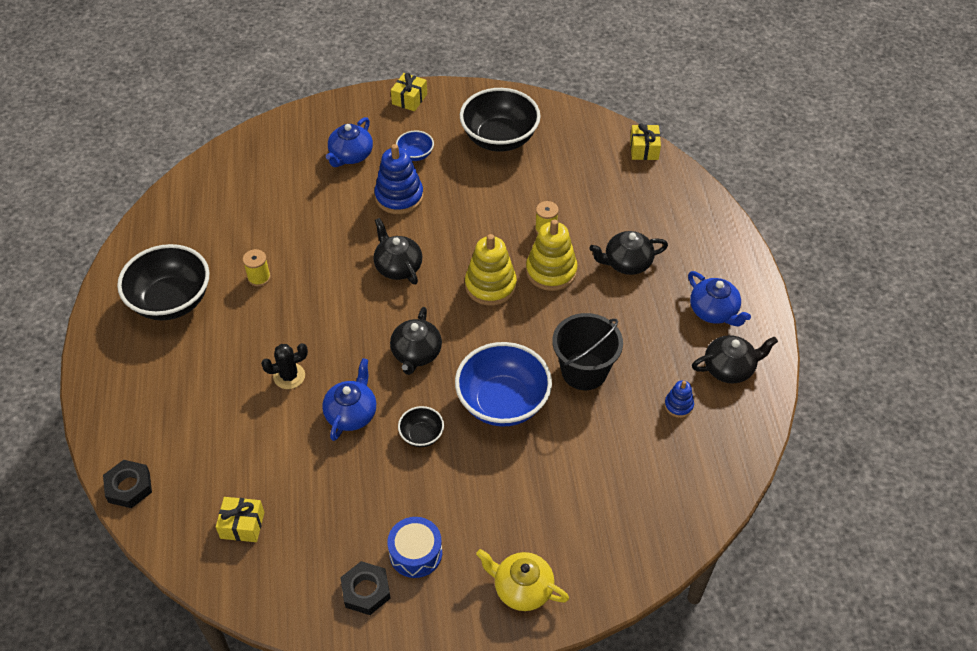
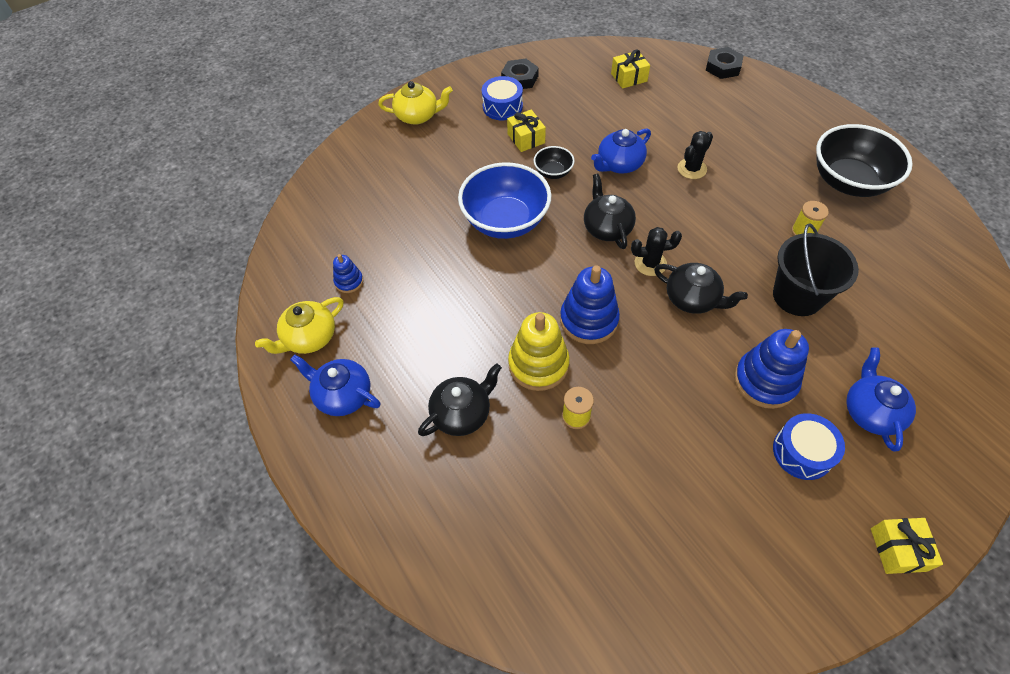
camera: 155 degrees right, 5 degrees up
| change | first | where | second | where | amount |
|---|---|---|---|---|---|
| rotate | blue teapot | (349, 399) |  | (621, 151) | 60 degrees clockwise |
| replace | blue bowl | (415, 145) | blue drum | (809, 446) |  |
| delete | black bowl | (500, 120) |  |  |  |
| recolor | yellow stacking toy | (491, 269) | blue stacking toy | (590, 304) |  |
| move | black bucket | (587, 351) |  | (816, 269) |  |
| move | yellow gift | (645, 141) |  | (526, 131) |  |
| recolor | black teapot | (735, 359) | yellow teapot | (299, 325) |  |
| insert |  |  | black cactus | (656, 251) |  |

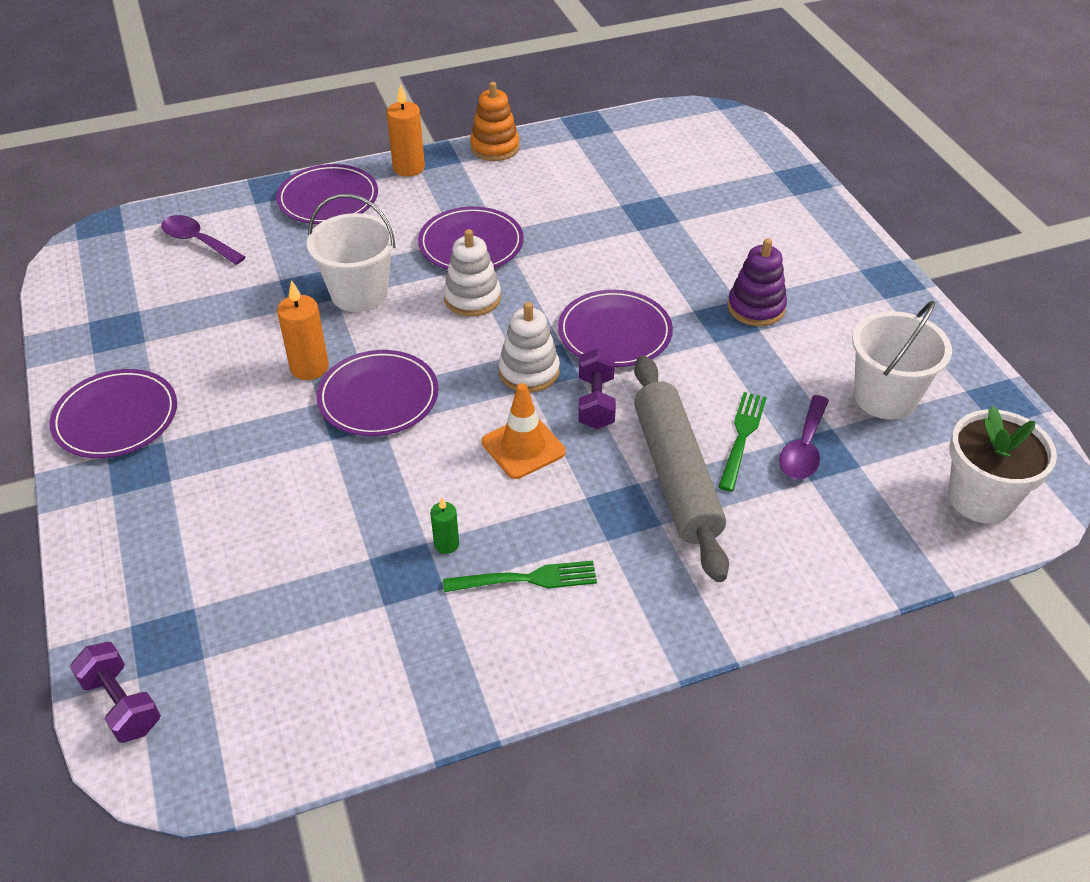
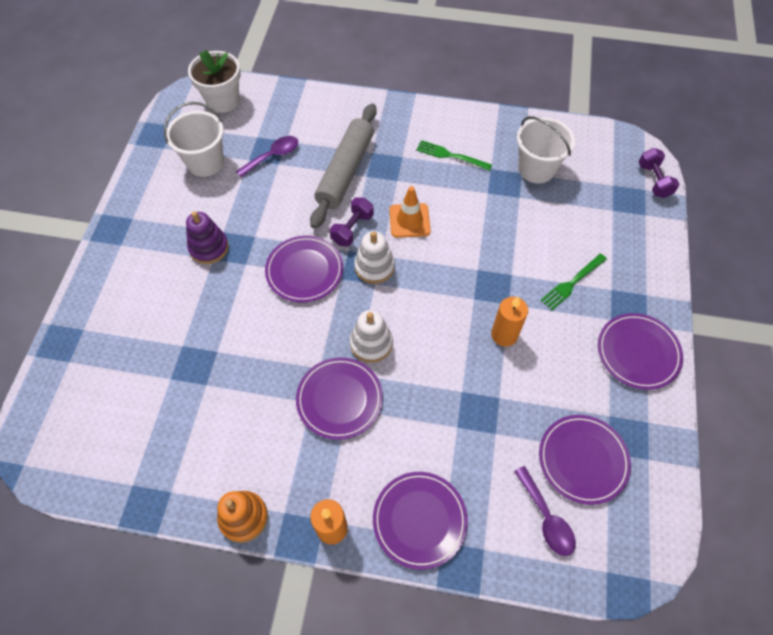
camera: 150 degrees left, 15 degrees up
| change | first | where | second | where | amount |
|---|---|---|---|---|---|
| move | white bucket | (351, 253) |  | (546, 149) |  |
| move | purple plate | (378, 393) |  | (585, 460) |  |
| delete | green candle | (444, 526) |  |  |  |
| move | green fork | (743, 442) |  | (573, 282) |  |

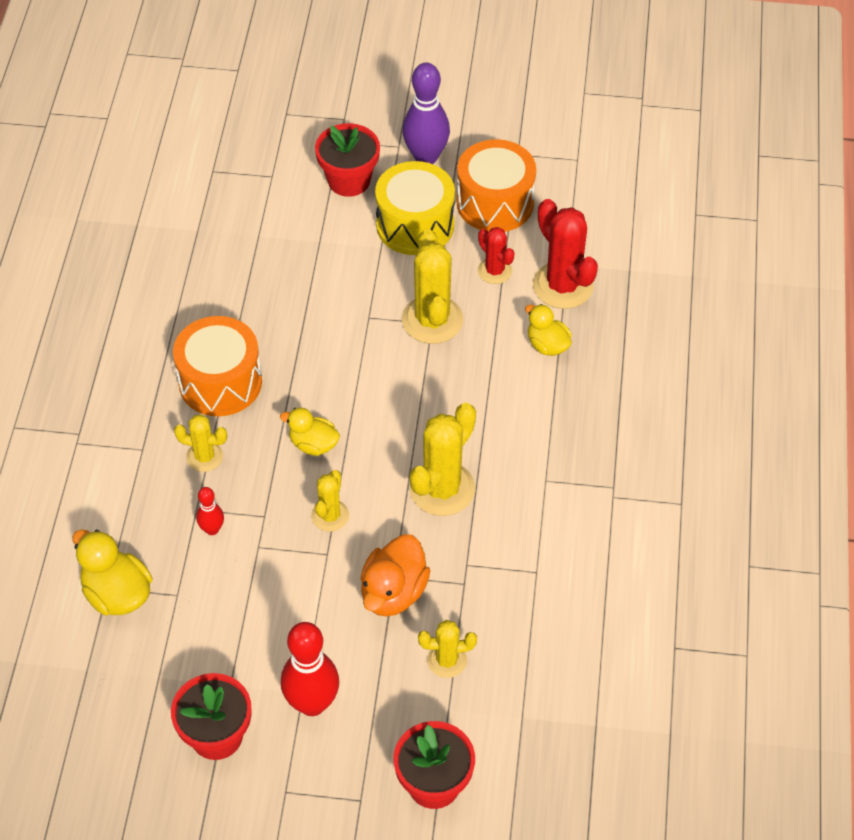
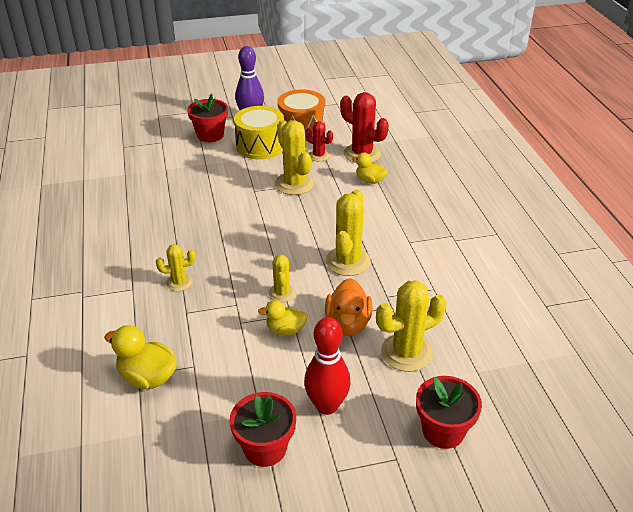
camera: 20 degrees left, 15 degrees down
| change | first | where | second | where | amount |
|---|---|---|---|---|---|
| delete | orange drum | (217, 366) |  |  |  |
| delete | red bowling pin | (210, 511) |  |  |  |
| move | yellow duck | (310, 432) |  | (283, 318) |  |
| resize | yellow cactus | (447, 649) |  | (411, 326) | x1.75 |

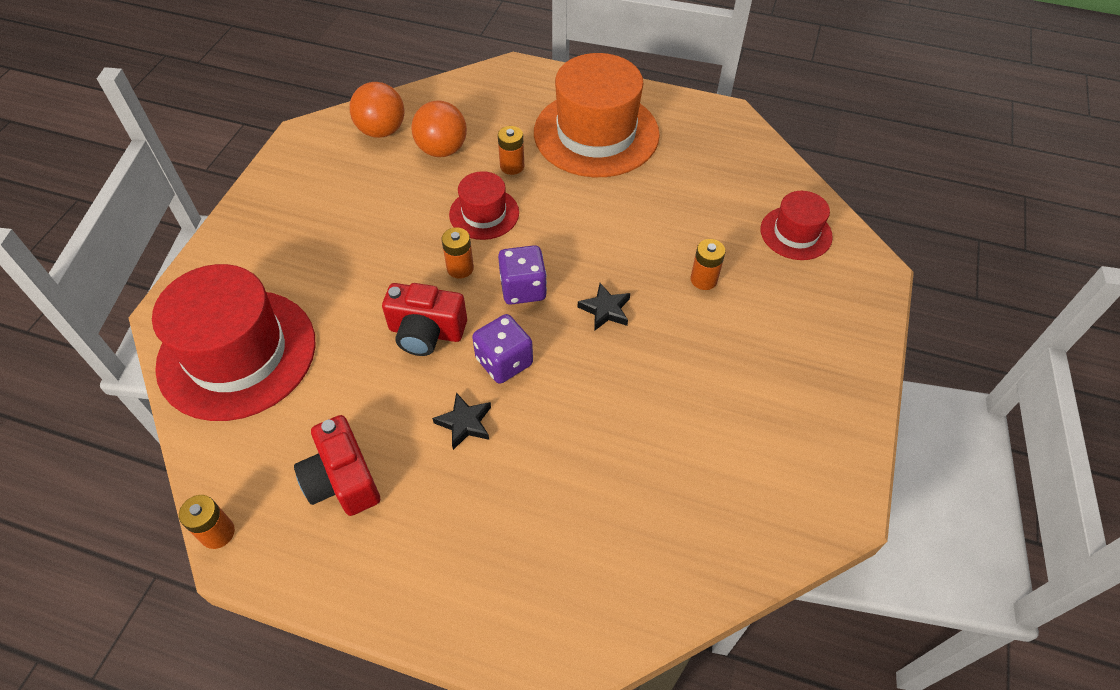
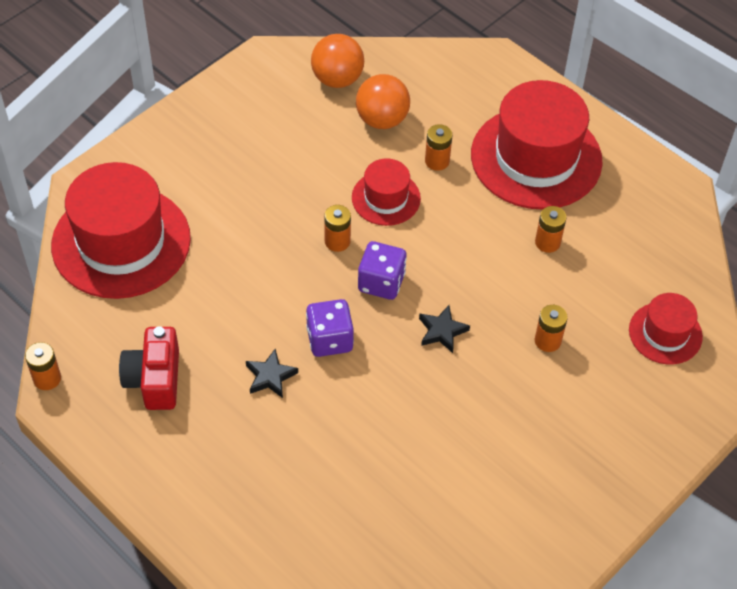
camera: 25 degrees right, 0 degrees up
| change | first | where | second | where | amount |
|---|---|---|---|---|---|
| delete | red camera | (424, 319) |  |  |  |
| recolor | orange hat | (597, 115) | red hat | (537, 144) |  |
| insert |  |  | orange battery | (551, 229) |  |

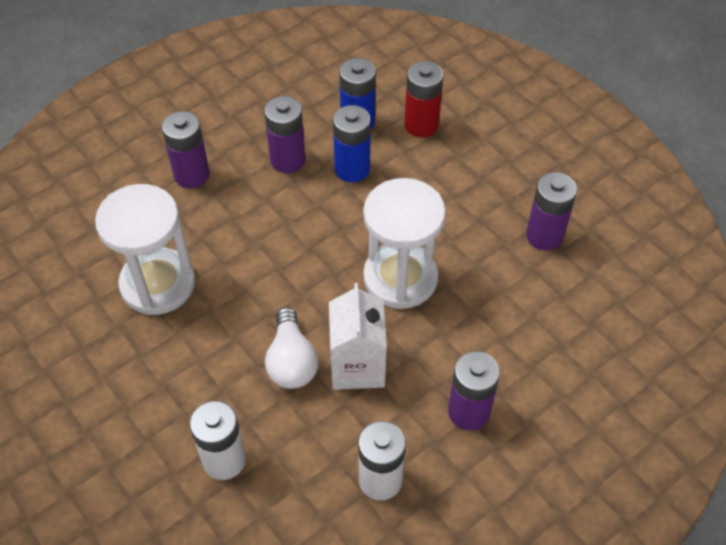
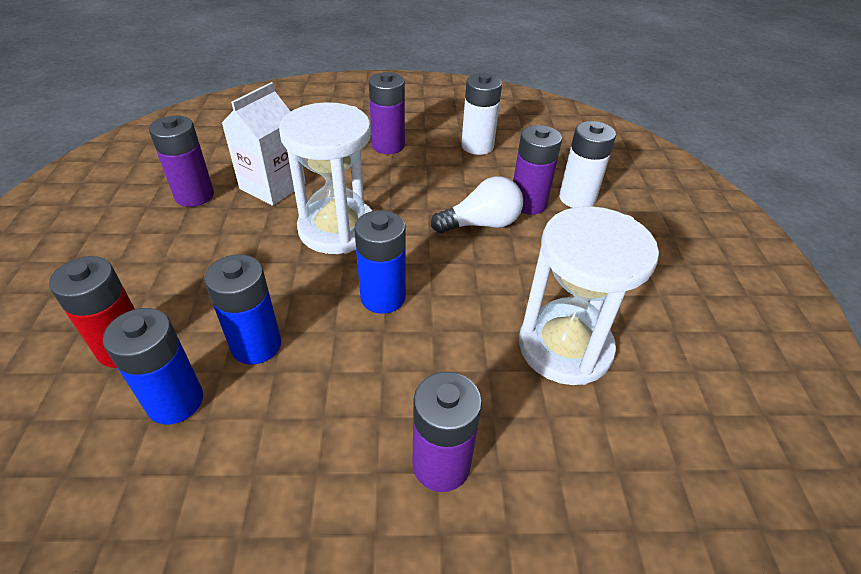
camera: 145 degrees left, 10 degrees down
| change | first | where | second | where | amount |
|---|---|---|---|---|---|
| move | purple battery | (284, 134) |  | (537, 170) |  |
| rotate | white light bulb | (292, 348) |  | (477, 204) | 45 degrees clockwise |
| move | white carton | (358, 336) |  | (264, 144) |  |
| insert |  |  | blue battery | (380, 262) |  |

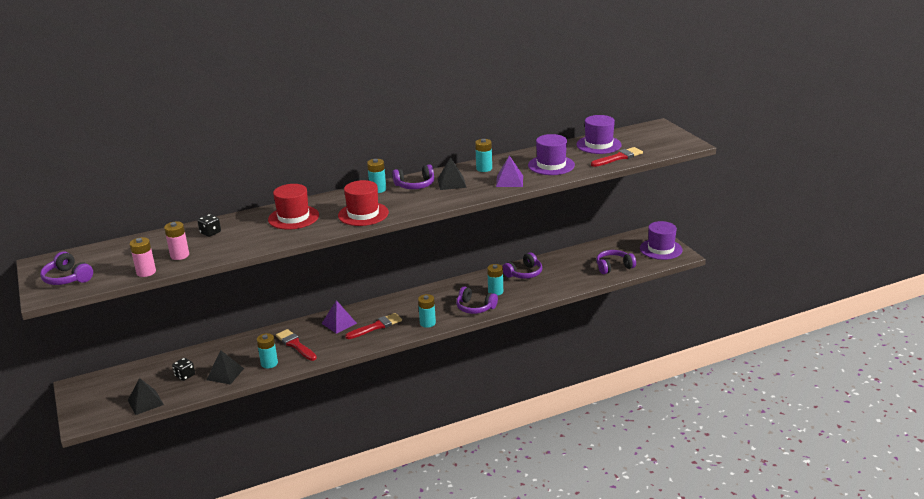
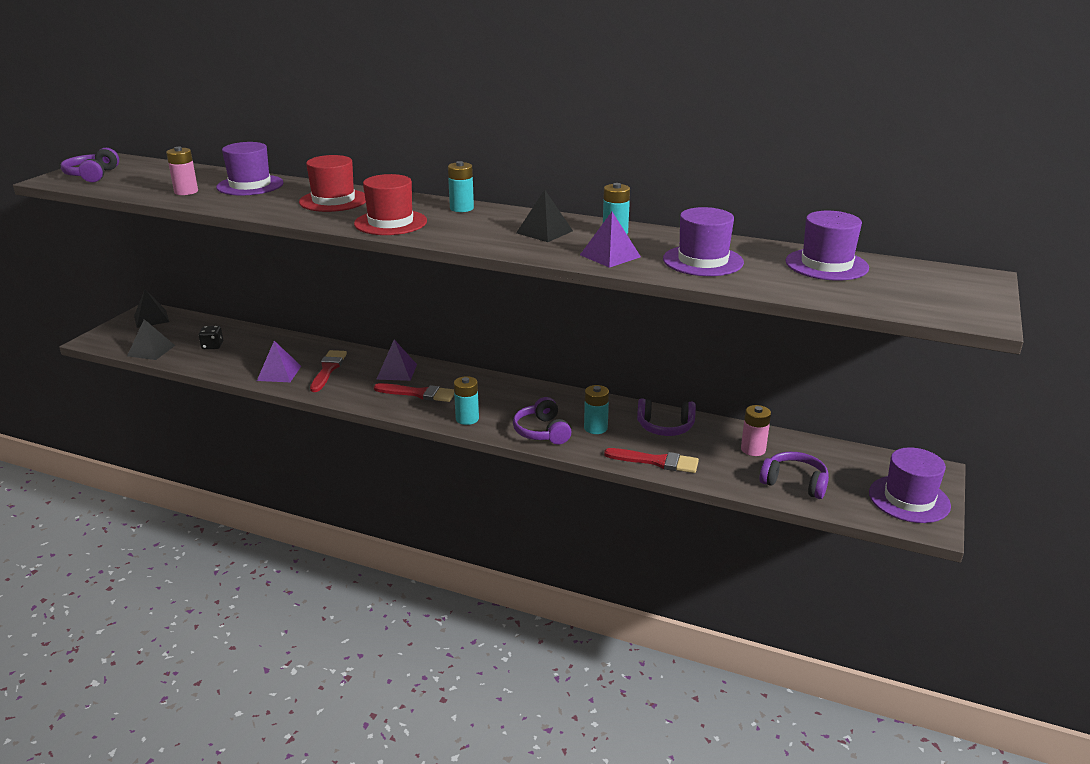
camera: 45 degrees right, 0 degrees up
| change | first | where | second | where | amount |
|---|---|---|---|---|---|
| move | pink battery | (143, 257) |  | (756, 430) |  |
| replace | black dice | (209, 225) | purple hat | (250, 169) |  |
| move | black pyramid | (225, 367) |  | (151, 308) |  |
| replace | turquoise battery | (267, 350) | purple pyramid | (279, 361) |  |
| delete | purple headphones | (413, 176) |  |  |  |
| move | red brush | (617, 157) |  | (651, 460) |  |

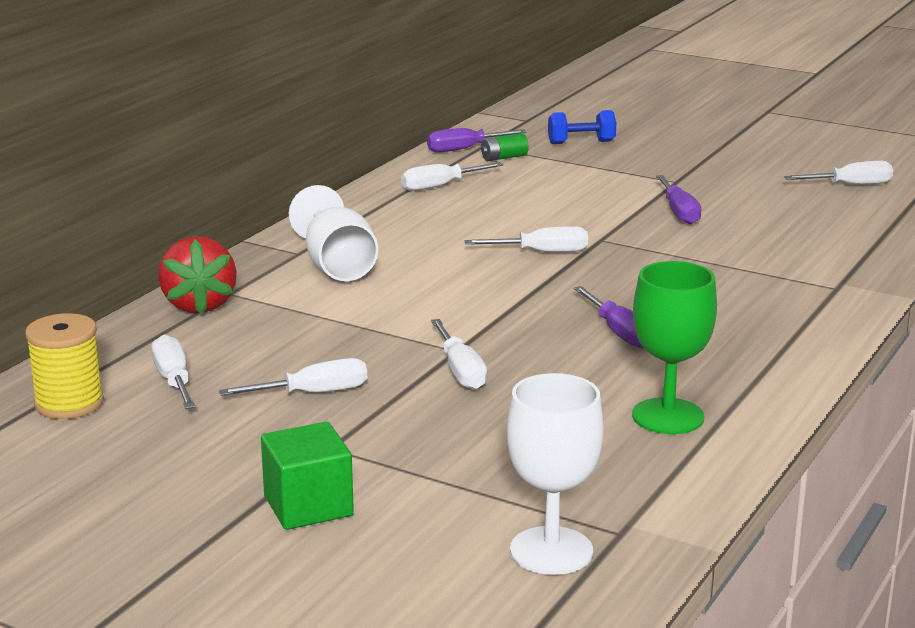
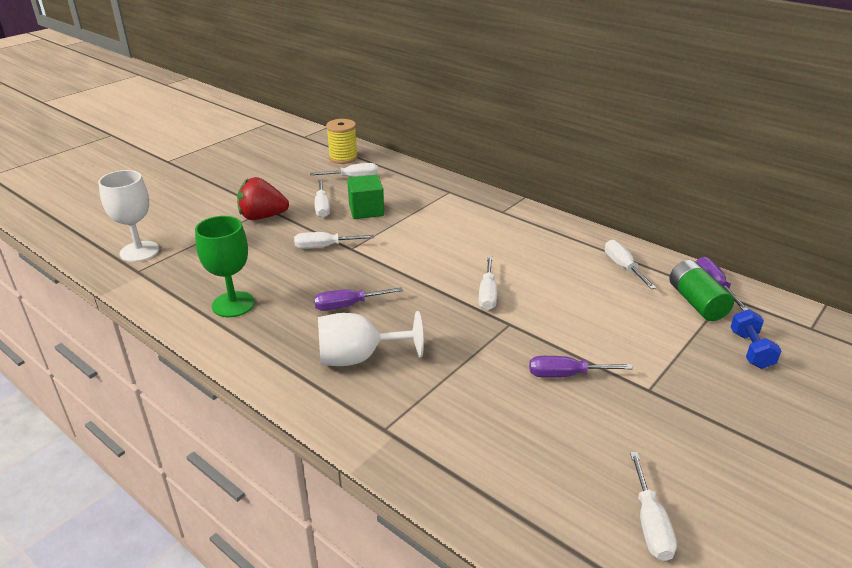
camera: 100 degrees right, 10 degrees up
| change | first | where | second | where | amount |
|---|---|---|---|---|---|
| move | red strawberry | (197, 275) |  | (263, 198) |  |
| move | green cube | (307, 476) |  | (365, 197) |  |
| move | white goblet | (333, 233) |  | (371, 338) |  |
| resize | green battery | (504, 147) |  | (701, 290) | x1.73 |

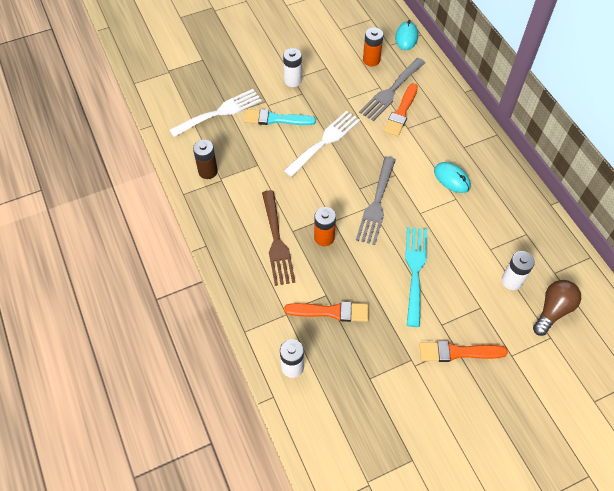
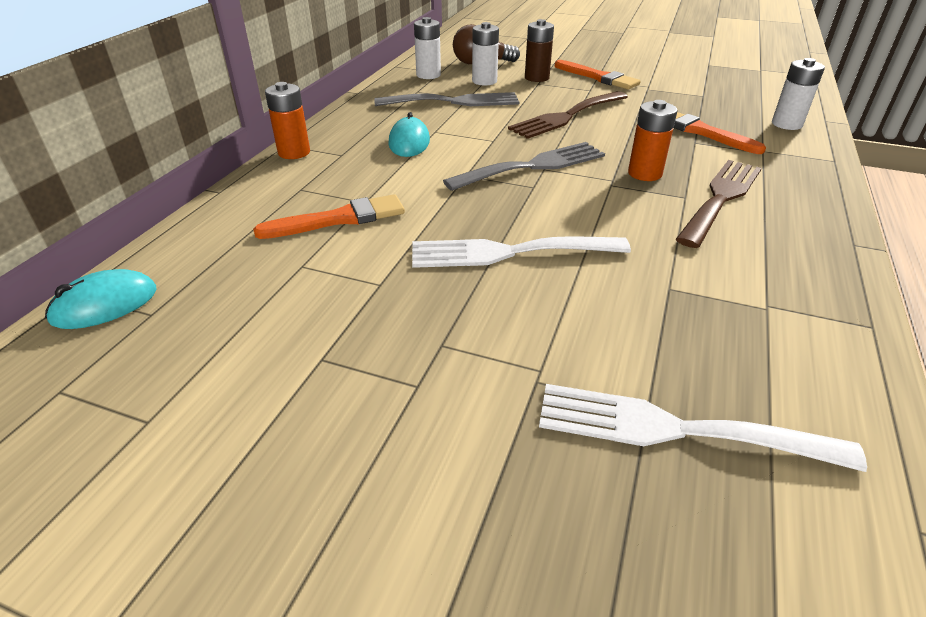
camera: 135 degrees left, 20 degrees down
| change | first | where | second | where | amount |
|---|---|---|---|---|---|
| move | brown battery | (205, 159) |  | (539, 50) |  |
| delete | turquoise brush | (280, 117) |  |  |  |
| move | white battery | (292, 67) |  | (427, 48) |  |
| move | grey fork | (392, 89) |  | (446, 99) |  |
| move | orange battery | (373, 47) |  | (287, 120) |  |
| recolor | turquoise fork | (416, 277) | brown fork | (568, 115) |  |

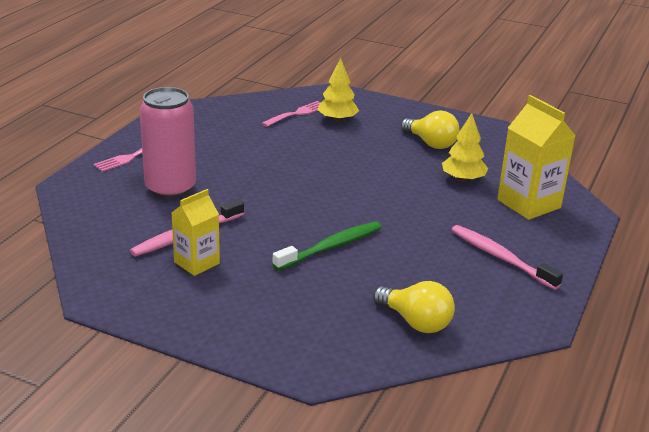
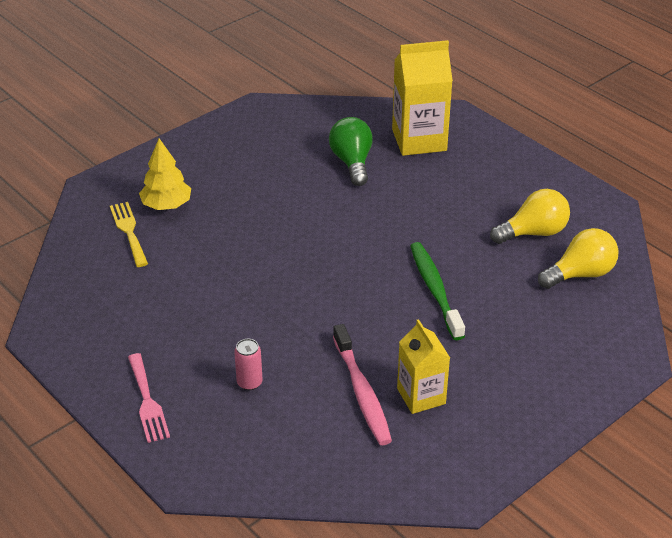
camera: 65 degrees left, 10 degrees up
| change | first | where | second | where | amount |
|---|---|---|---|---|---|
| resize | pink can | (168, 143) |  | (248, 364) | x0.40 |
| recolor | pink fork | (291, 114) | yellow fork | (129, 234) |  |
| move | yellow light bulb | (430, 129) |  | (530, 216) |  |
| replace | yellow tree | (465, 147) | green light bulb | (351, 151) |  |
| delete | pink toothbrush | (507, 257) |  |  |  |

